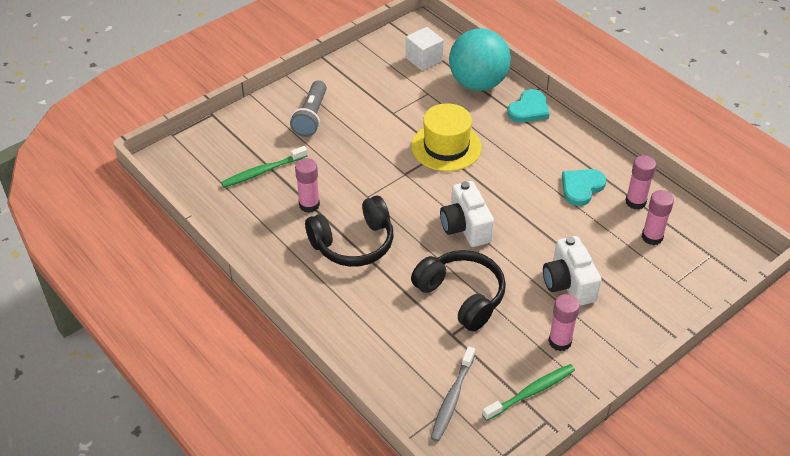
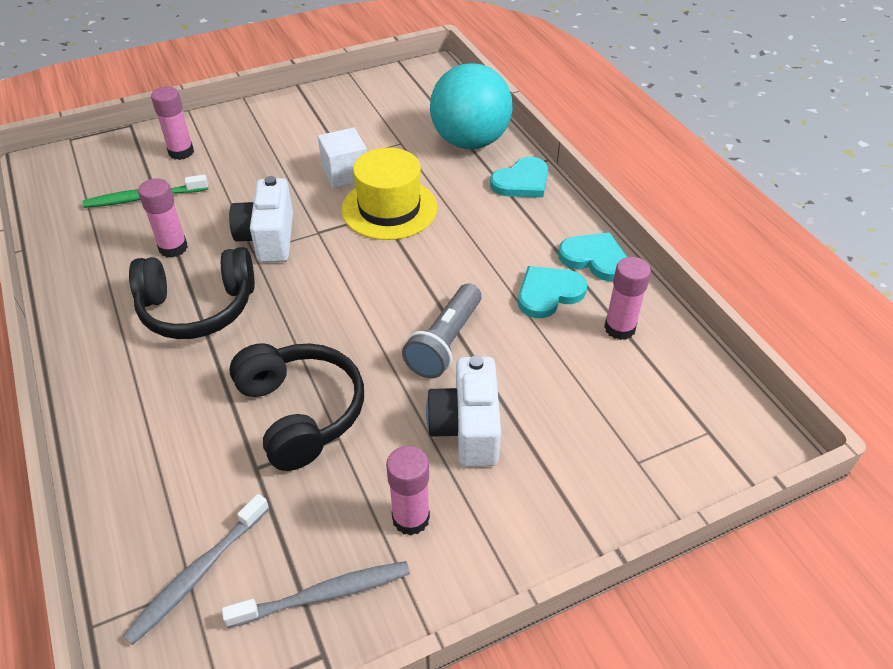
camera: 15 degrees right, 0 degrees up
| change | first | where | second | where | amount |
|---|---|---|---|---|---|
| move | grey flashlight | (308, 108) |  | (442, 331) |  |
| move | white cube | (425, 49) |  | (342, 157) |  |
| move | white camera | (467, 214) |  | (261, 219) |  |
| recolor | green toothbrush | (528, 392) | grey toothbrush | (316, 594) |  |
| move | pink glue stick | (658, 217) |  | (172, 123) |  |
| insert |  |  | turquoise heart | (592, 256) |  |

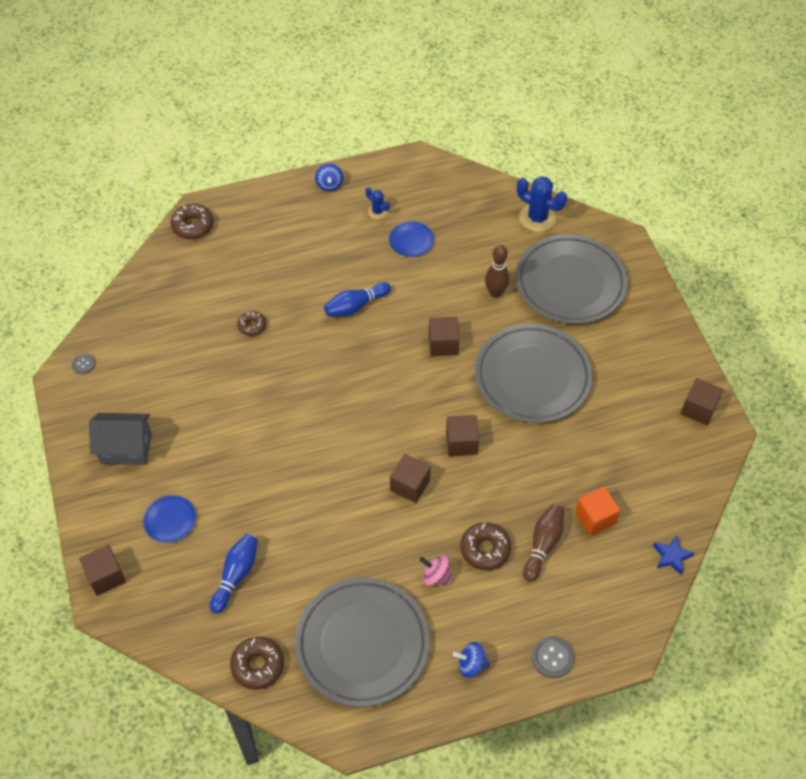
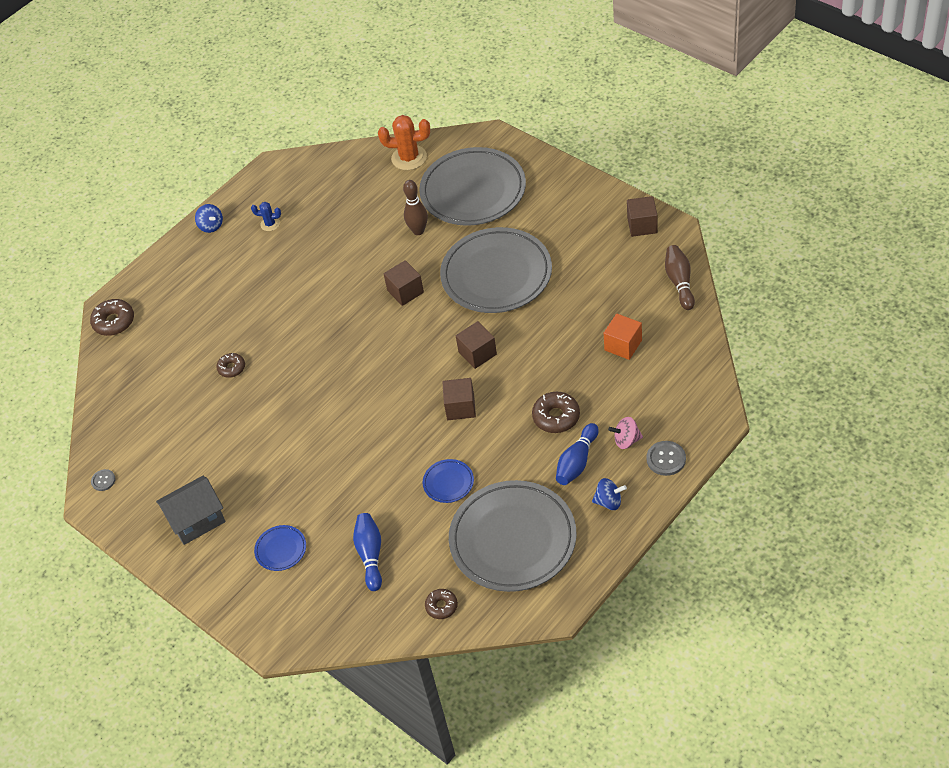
camera: 25 degrees left, 5 degrees down
| change | first | where | second | where | amount |
|---|---|---|---|---|---|
| delete | brown cube | (102, 570) |  |  |  |
| resize | brown donut | (257, 663) |  | (441, 604) | x0.64 |
| move | blue bowling pin | (357, 299) |  | (577, 454) |  |
| move | blue plate | (411, 239) |  | (448, 481) |  |
| move | pink spinning top | (436, 570) |  | (625, 433) |  |
| rotate | blue spinning top | (471, 660) |  | (609, 494) | 150 degrees counterclockwise |
| recolor | blue cactus | (542, 204) | orange cactus | (404, 142) |  |
| move | brown bowling pin | (543, 543) |  | (680, 277) |  |
| delete | blue star | (673, 555) |  |  |  |

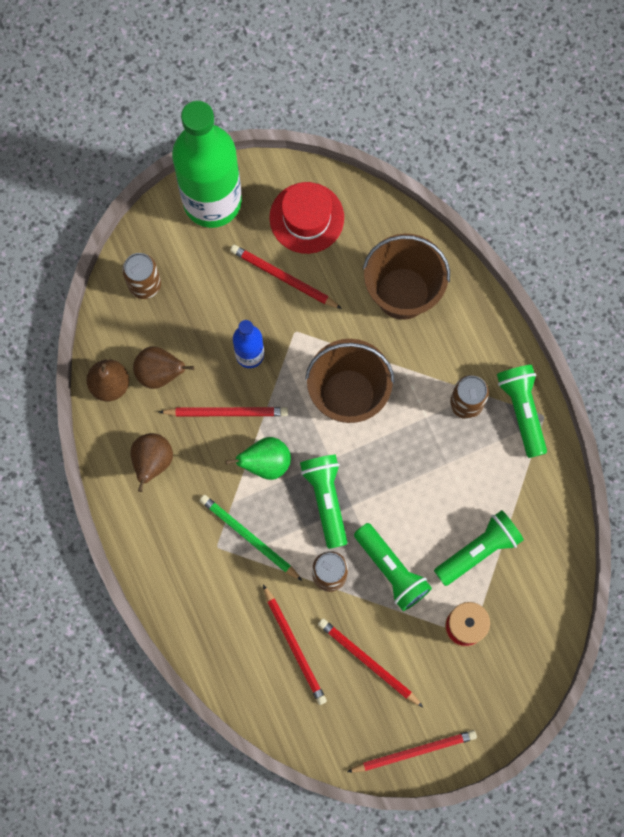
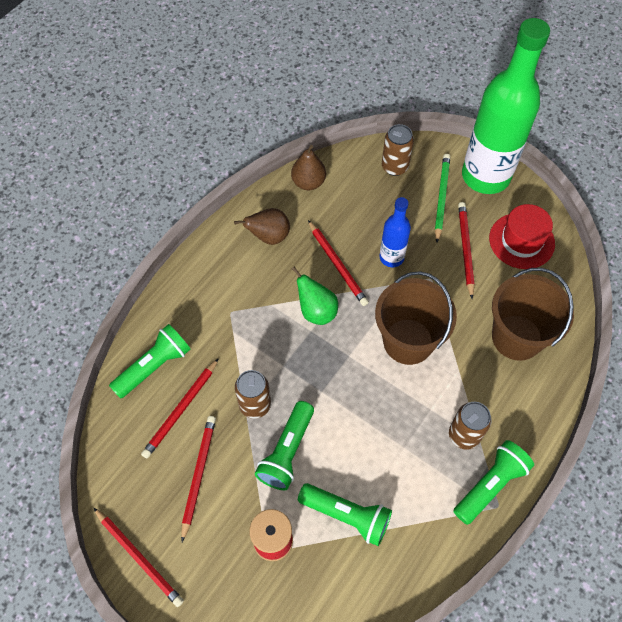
camera: 60 degrees right, 15 degrees down
| change | first | where | second | where | amount |
|---|---|---|---|---|---|
| delete | brown pear | (164, 368) |  |  |  |
| move | green pencil | (250, 538) |  | (442, 198) |  |
| move | green flashlight | (323, 502) |  | (150, 361) |  |

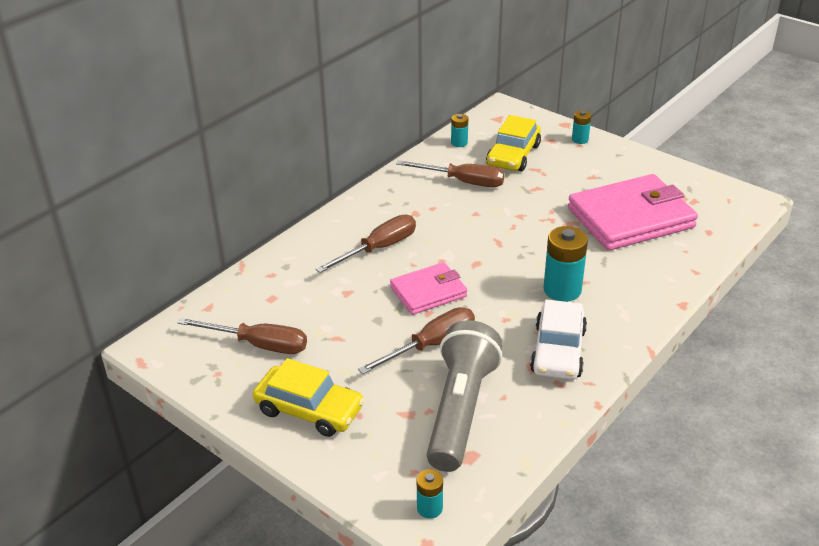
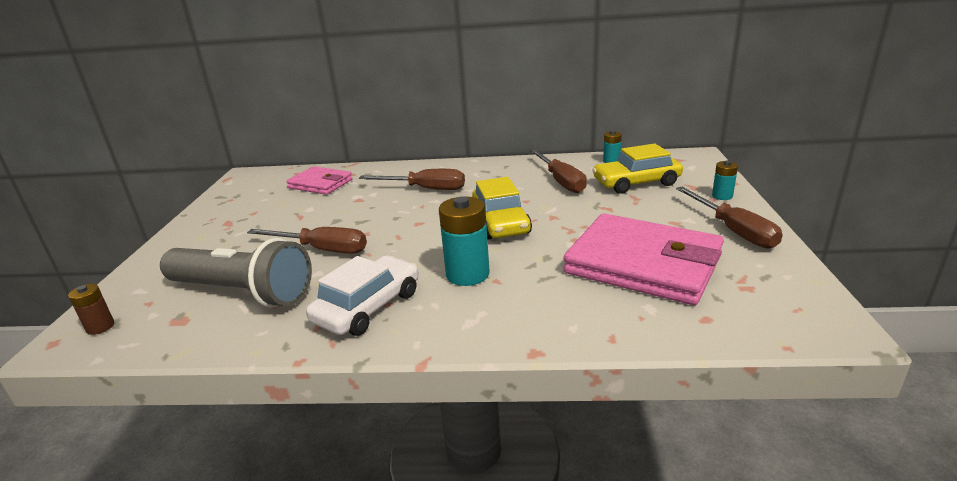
camera: 55 degrees right, 10 degrees down
| change | first | where | second | where | amount |
|---|---|---|---|---|---|
| move | brown screwdriver | (242, 336) |  | (729, 218) |  |
| move | yellow car | (308, 397) |  | (502, 208) |  |
| move | pink wallet | (428, 288) |  | (319, 180) |  |
| recolor | turquoise battery | (430, 494) | brown battery | (91, 309) |  |
| rotate | grey flashlight | (465, 396) |  | (236, 273) | 45 degrees clockwise |
| rotate | white car | (558, 339) |  | (362, 296) | 150 degrees clockwise |

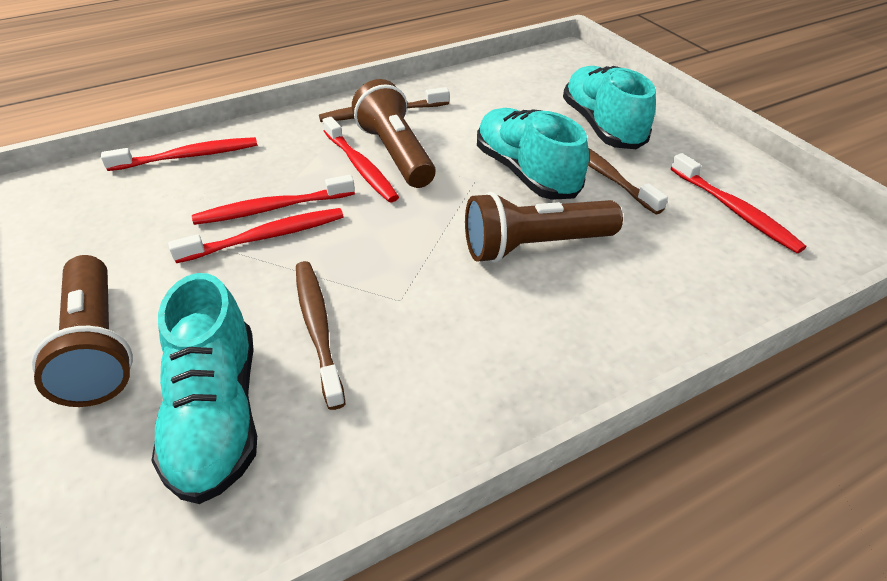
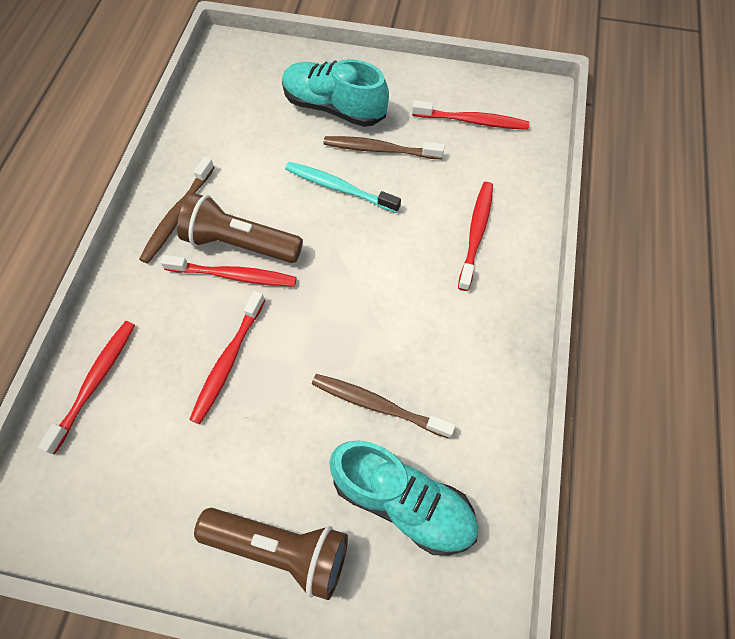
camera: 50 degrees left, 20 degrees up
| change | first | where | second | where | amount |
|---|---|---|---|---|---|
| move | red toothbrush | (256, 235) |  | (475, 236) |  |
| delete | brown flashlight | (544, 227) |  |  |  |
| replace | turquoise shoe | (533, 154) | turquoise toothbrush | (343, 187) |  |

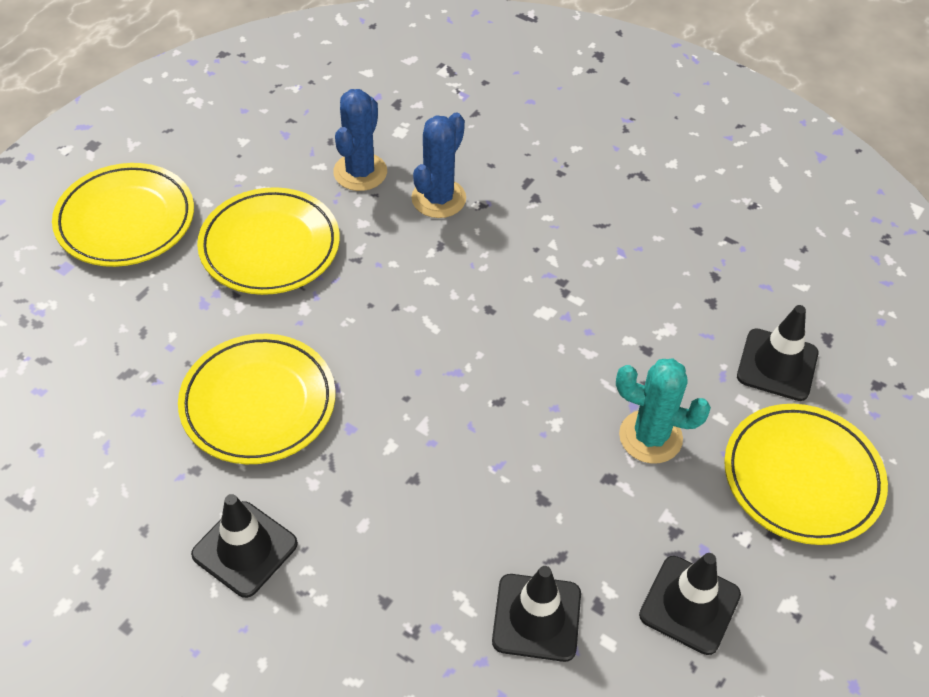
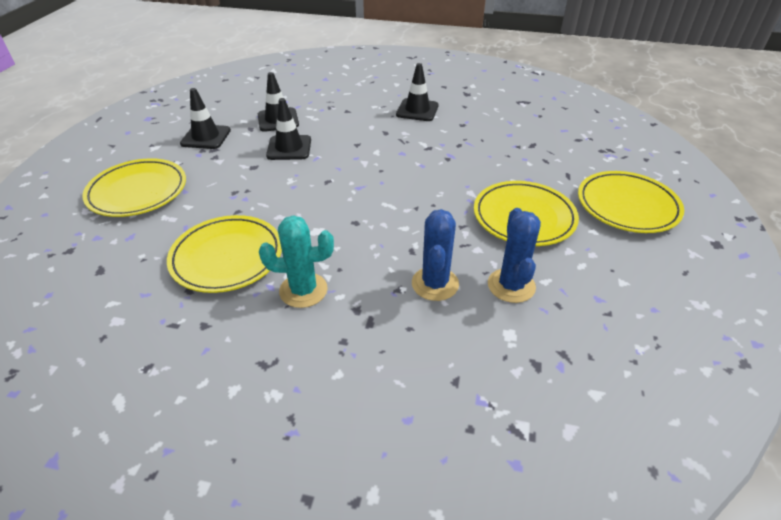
camera: 160 degrees right, 10 degrees down
| change | first | where | second | where | amount |
|---|---|---|---|---|---|
| move | yellow plate | (256, 399) |  | (224, 254) |  |
| move | turquoise cactus | (663, 411) |  | (296, 261) |  |
| move | black traffic cone | (777, 353) |  | (288, 129) |  |

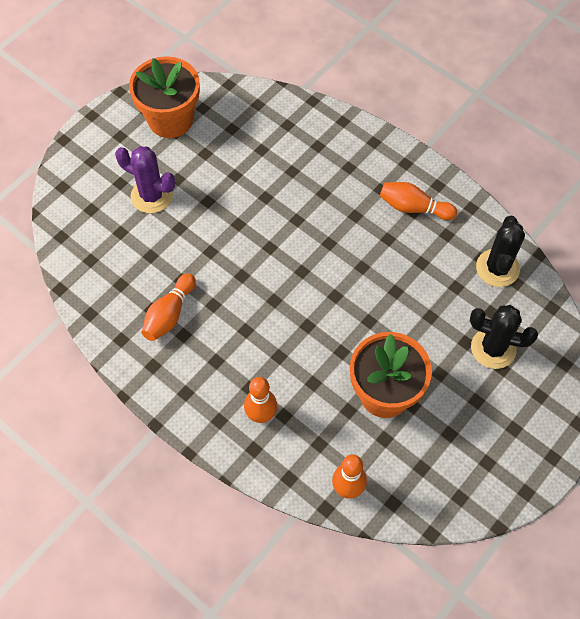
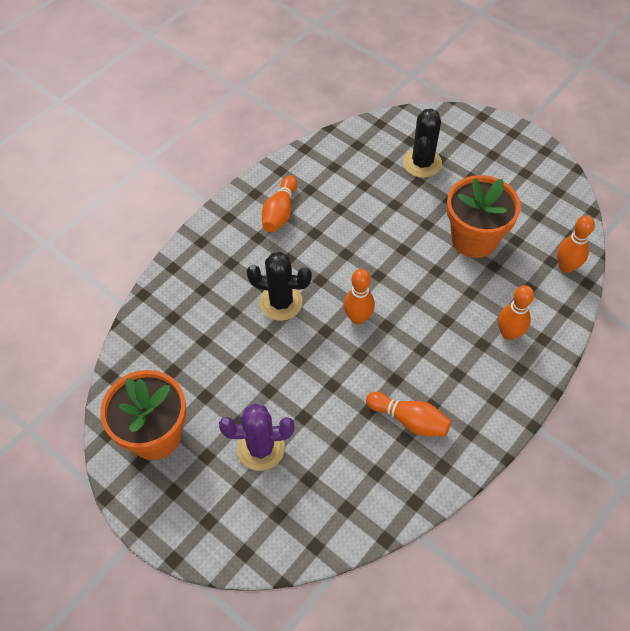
camera: 90 degrees left, 5 degrees down
| change | first | where | second | where | amount |
|---|---|---|---|---|---|
| rotate | purple cactus | (145, 179) |  | (257, 437) | 60 degrees clockwise |
| move | black cactus | (500, 251) |  | (279, 286) |  |
| insert |  |  | orange bowling pin | (359, 297) |  |

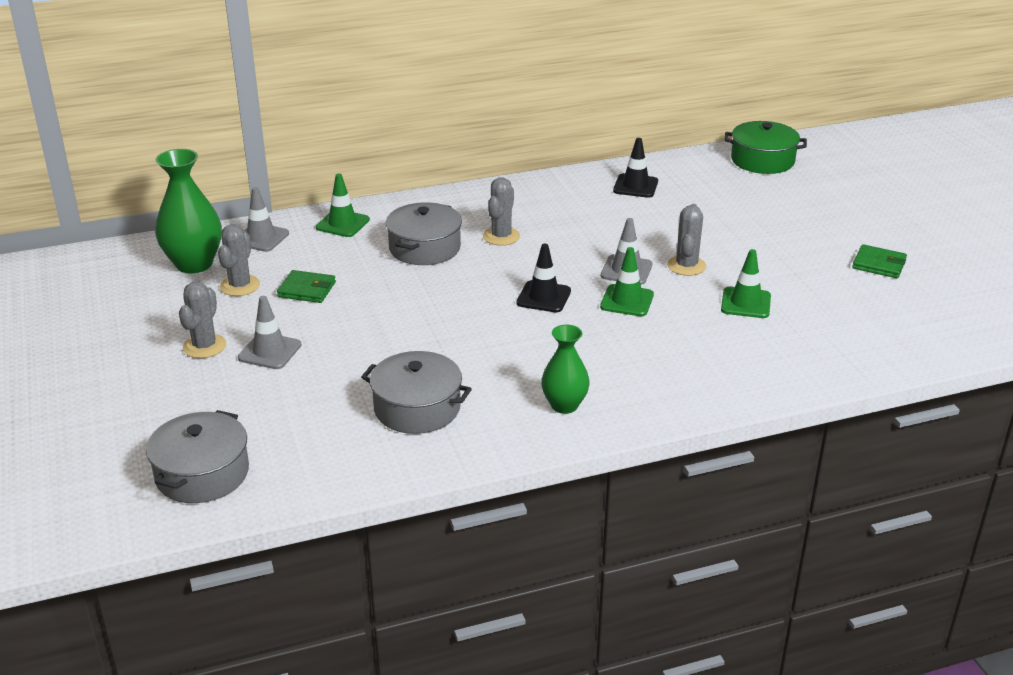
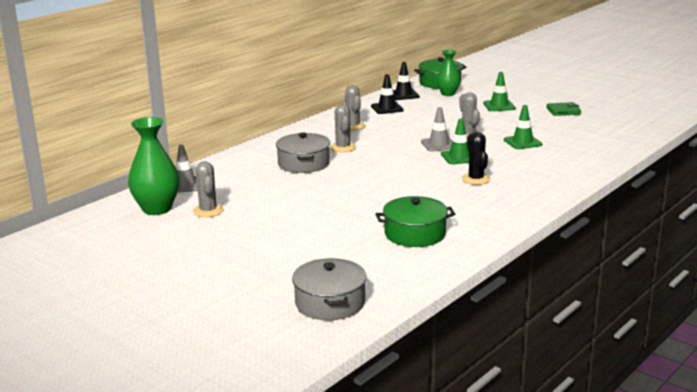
camera: 30 degrees left, 10 degrees down
| change | first | where | second | where | amount |
|---|---|---|---|---|---|
| move | grey cactus | (202, 320) |  | (355, 108) |  |
| delete | grey traffic cone | (269, 332) |  |  |  |
| delete | green wallet | (306, 286) |  |  |  |
| move | green traffic cone | (343, 205) |  | (499, 91) |  |
| recolor | grey pot | (416, 392) | green pot | (415, 221) |  |
| move | black traffic cone | (543, 278) |  | (406, 81) |  |
| move | green vase | (565, 369) |  | (448, 73) |  |
| insert |  |  | black cactus | (476, 158) |  |

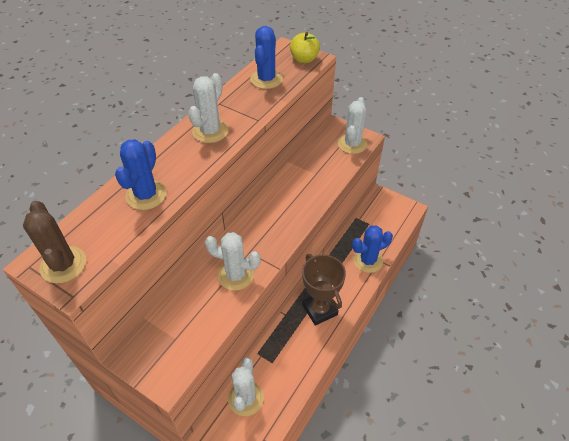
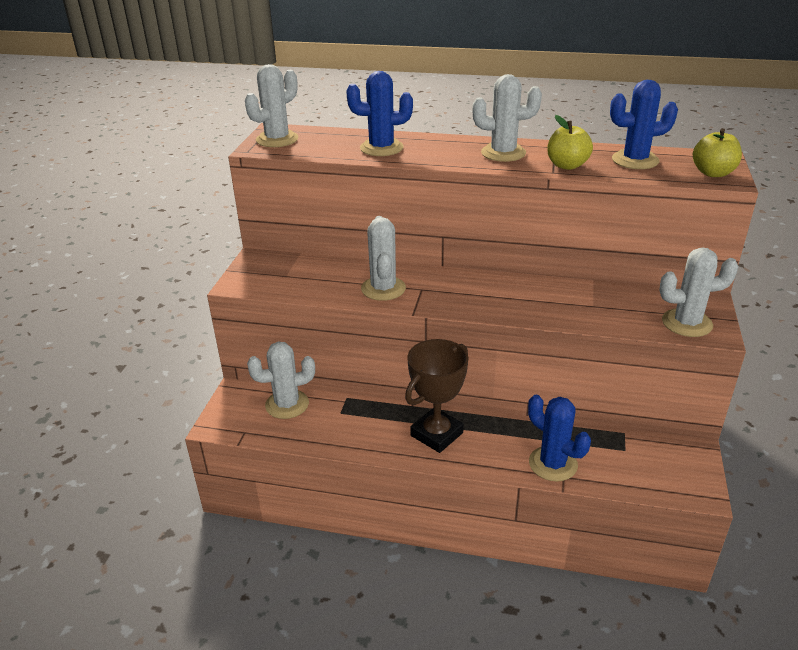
camera: 70 degrees right, 15 degrees down
| change | first | where | second | where | amount |
|---|---|---|---|---|---|
| recolor | brown cactus | (54, 242) | white cactus | (271, 105) |  |
| insert |  |  | yellow apple | (570, 142) |  |

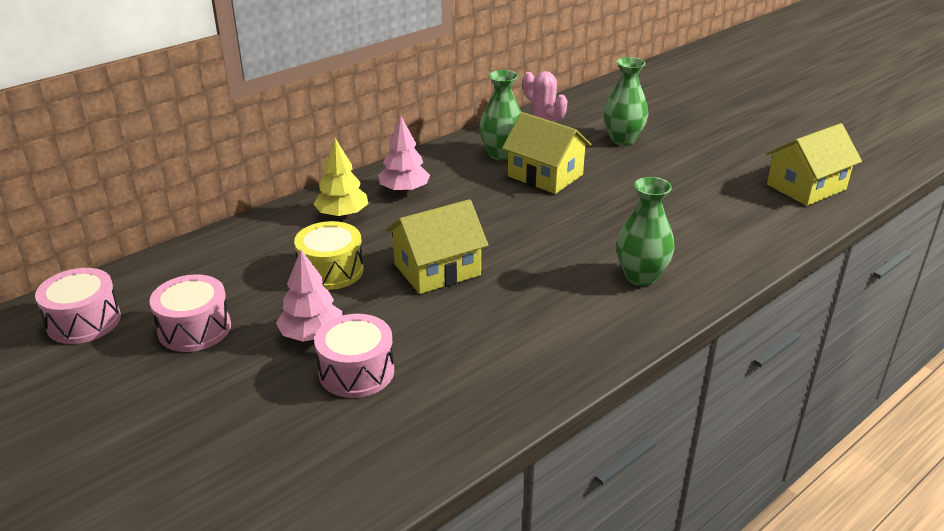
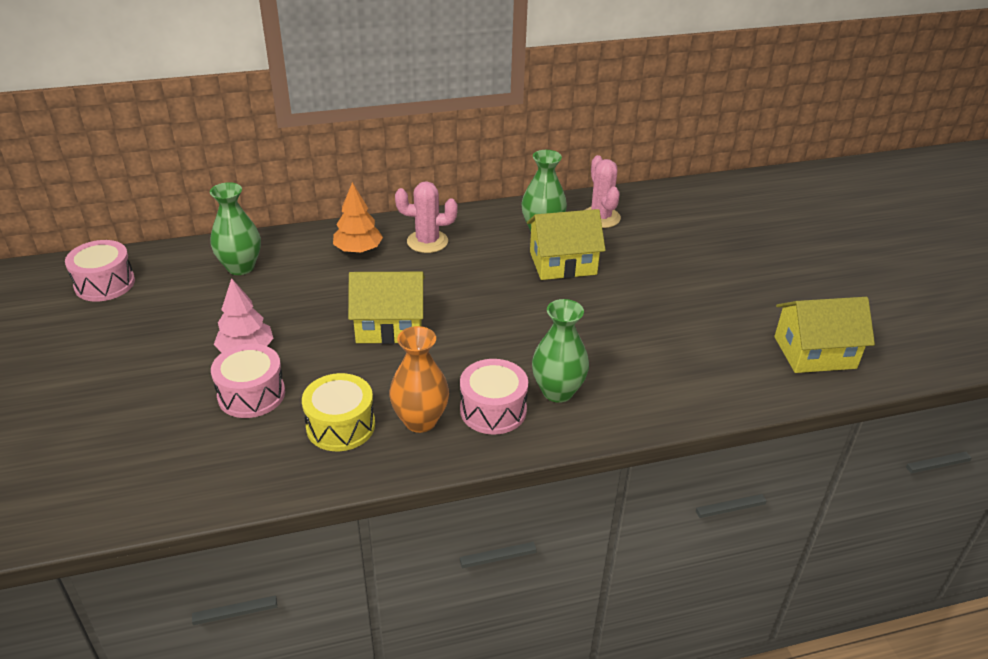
camera: 25 degrees right, 5 degrees up
| change | first | where | second | where | amount |
|---|---|---|---|---|---|
| move | pink drum | (190, 313) |  | (494, 397) |  |
| move | yellow drum | (329, 255) |  | (338, 412) |  |
| recolor | yellow tree | (340, 178) | orange tree | (358, 217) |  |
| replace | pink tree | (404, 155) | pink cactus | (426, 217) |  |
| rotate | yellow house | (547, 153) |  | (566, 244) | 75 degrees counterclockwise |
| move | green vase | (625, 101) |  | (235, 228) |  |
| insert |  |  | orange vase | (419, 379) |  |

